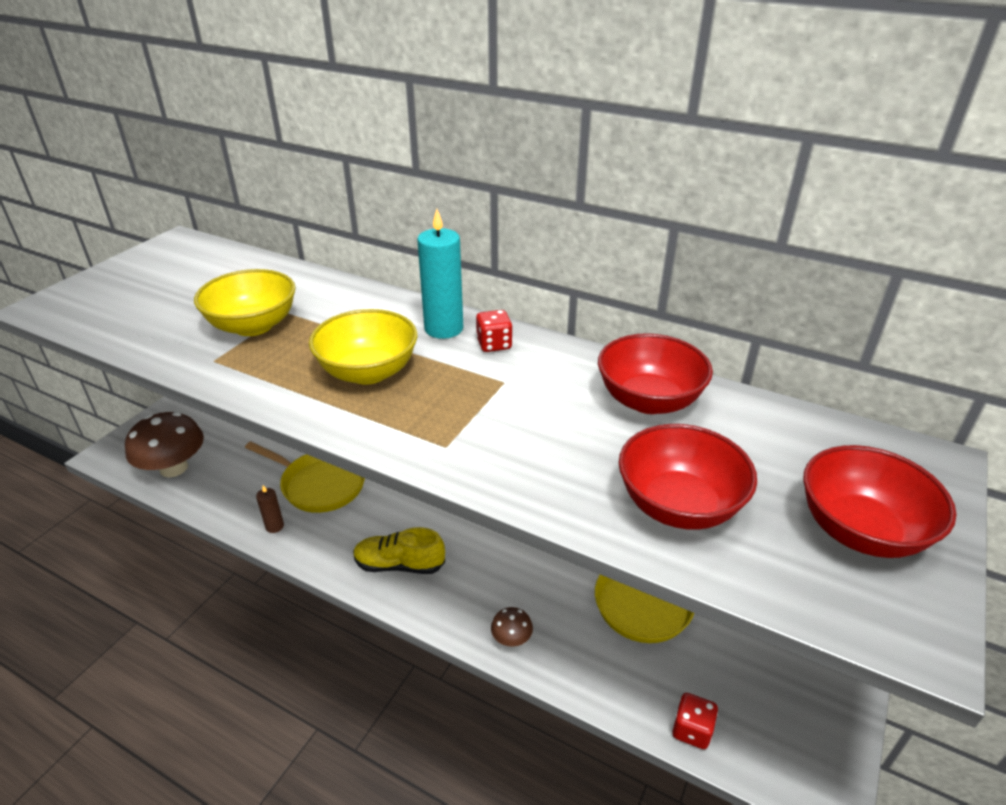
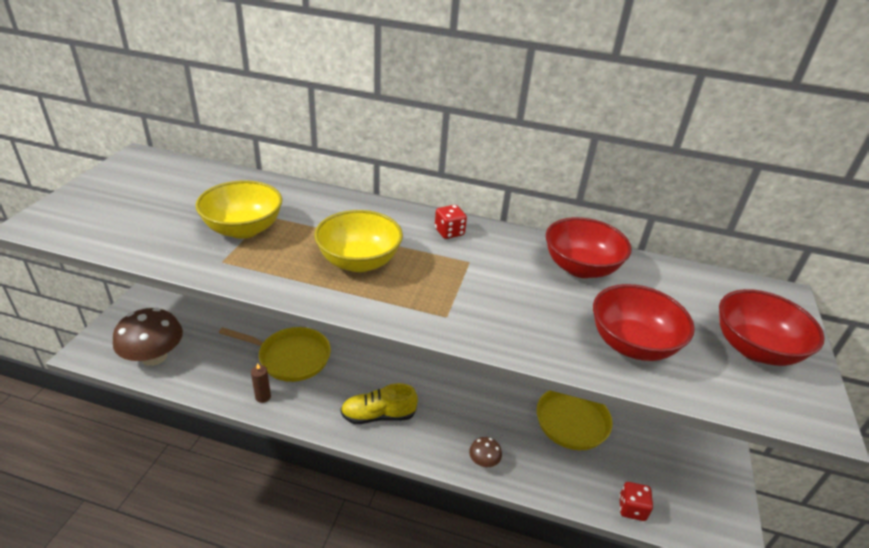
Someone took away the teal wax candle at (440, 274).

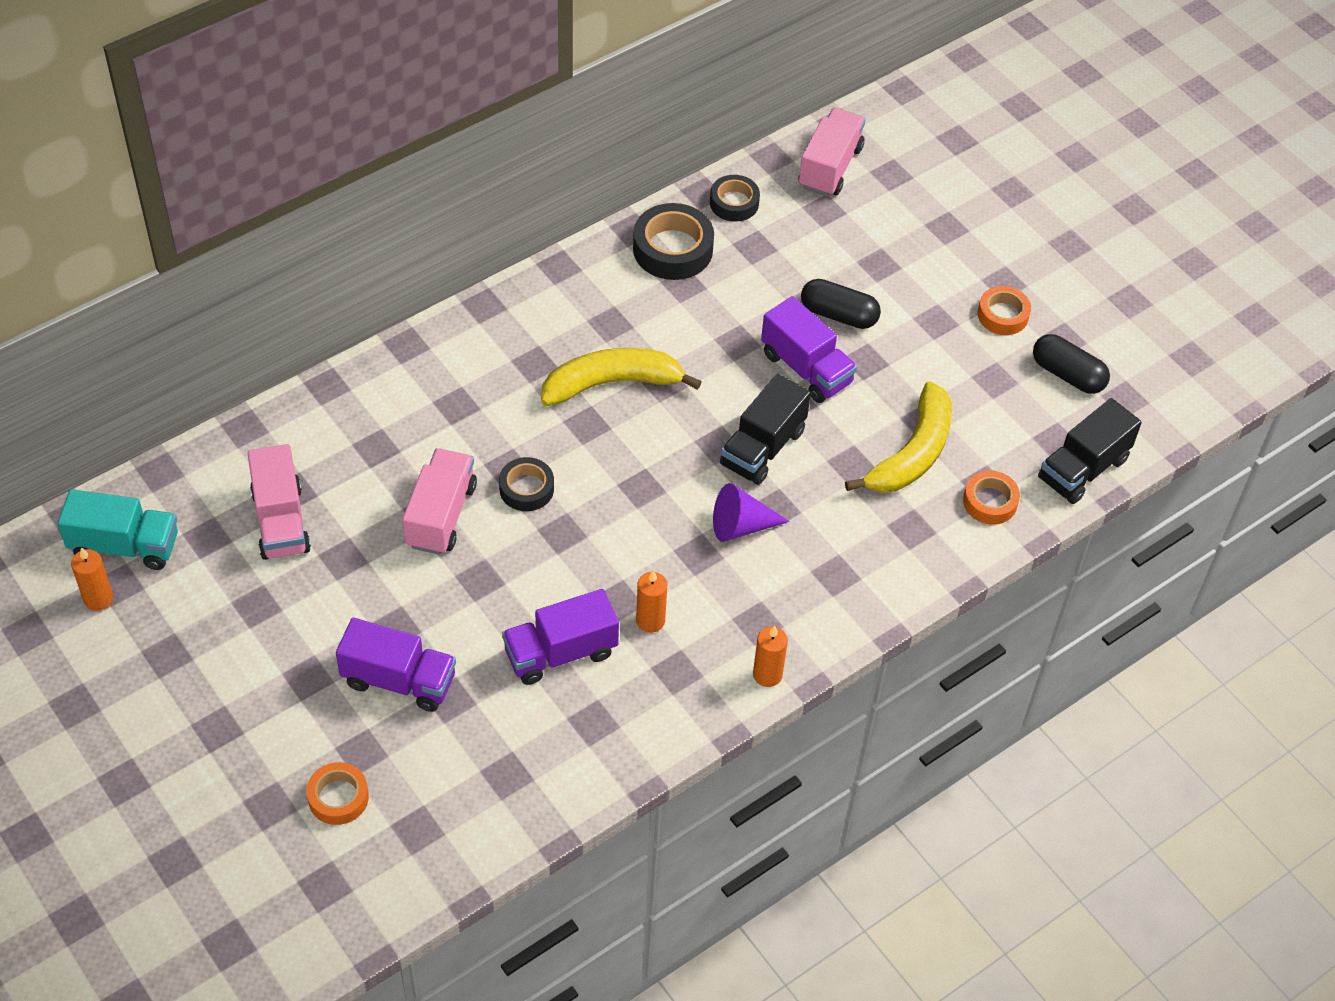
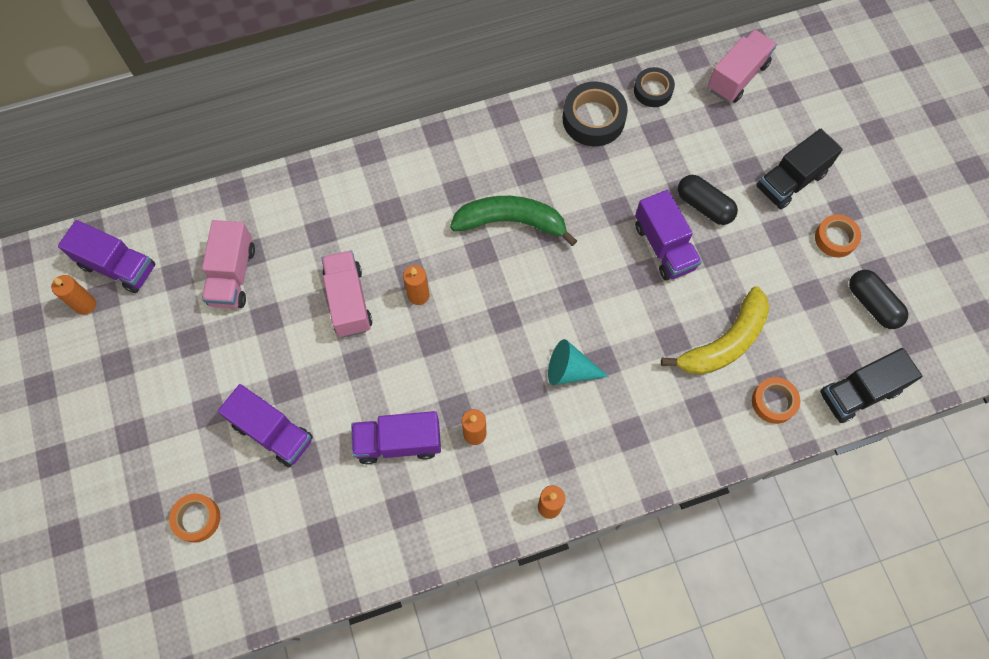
Someone repainted the golden banana at (621, 377), which became the green banana at (513, 221).
Someone carried the ebony truck from (765, 429) to (799, 169).
Someone rotated the rosy truck at (439, 501) by 45 degrees counterclockwise.
Someone swapped the ebony roll of tape at (526, 484) for the orange wax candle at (416, 285).
Someone repainted the violet solid cone at (751, 512), which became the teal solid cone at (578, 362).
Someone repainted the teal truck at (118, 529), which became the violet truck at (106, 256).

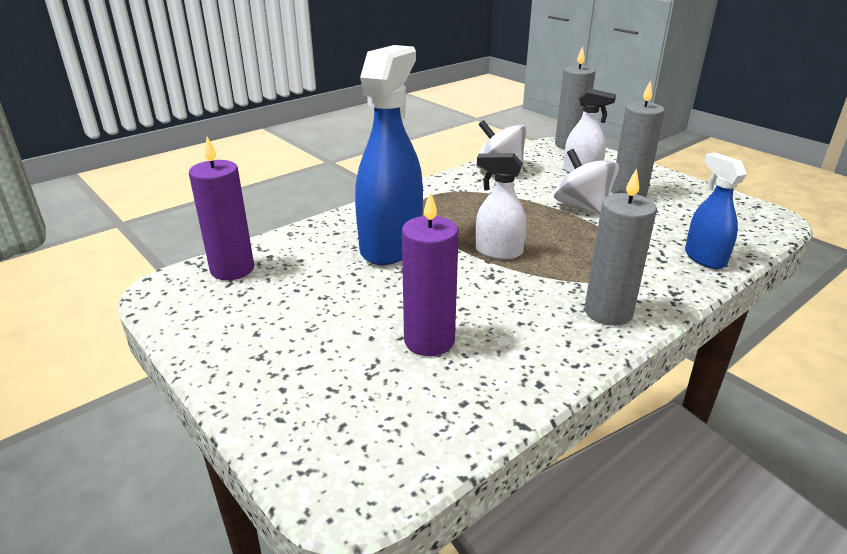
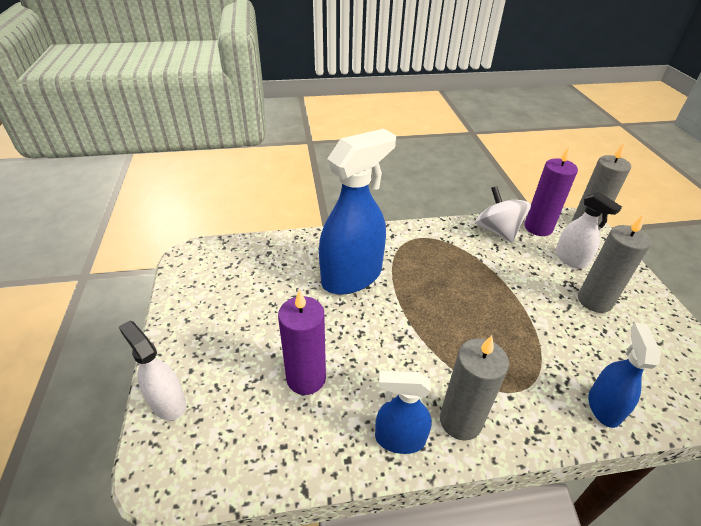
Someone carried the violet wax candle from (221, 208) to (551, 191).
Someone took away the pure white whirligig at (586, 182).
Someone carried the pure white sprayer from (501, 206) to (152, 370).
Someone put down the blue sprayer at (403, 412).

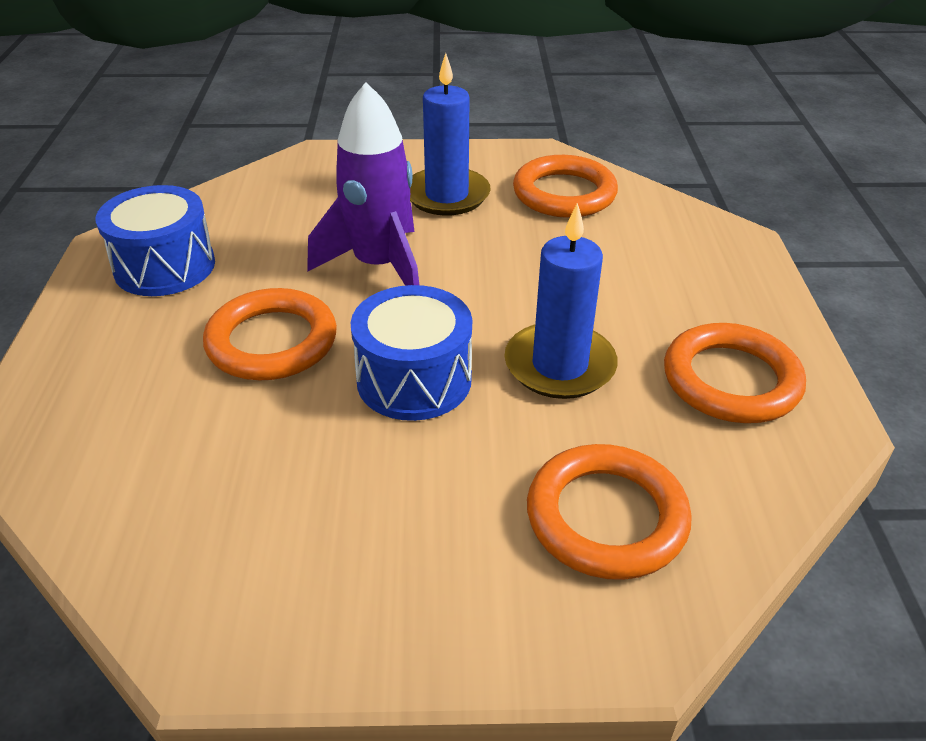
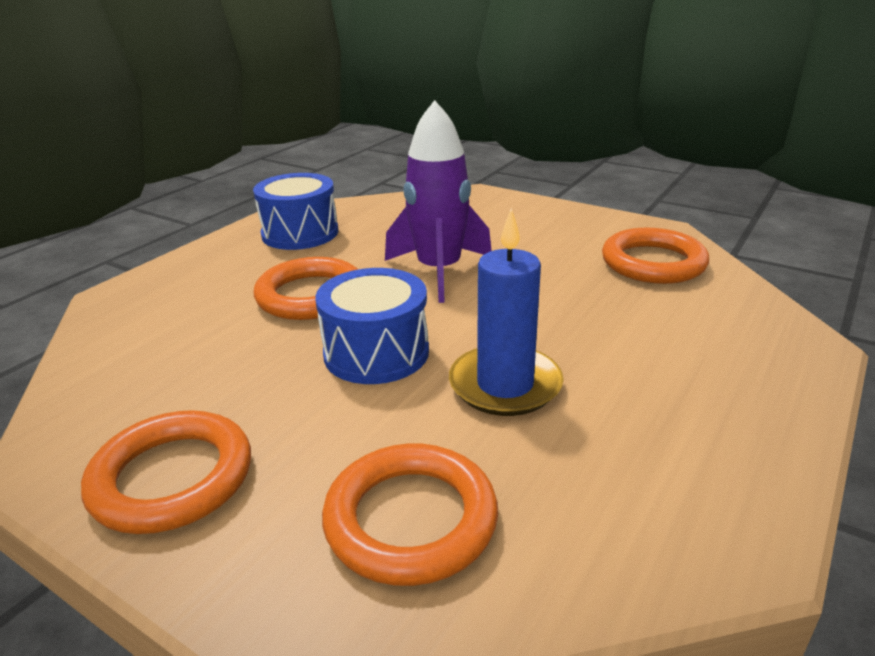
Someone took away the blue wax candle at (450, 134).
Someone carried the orange hoop from (735, 373) to (166, 472).

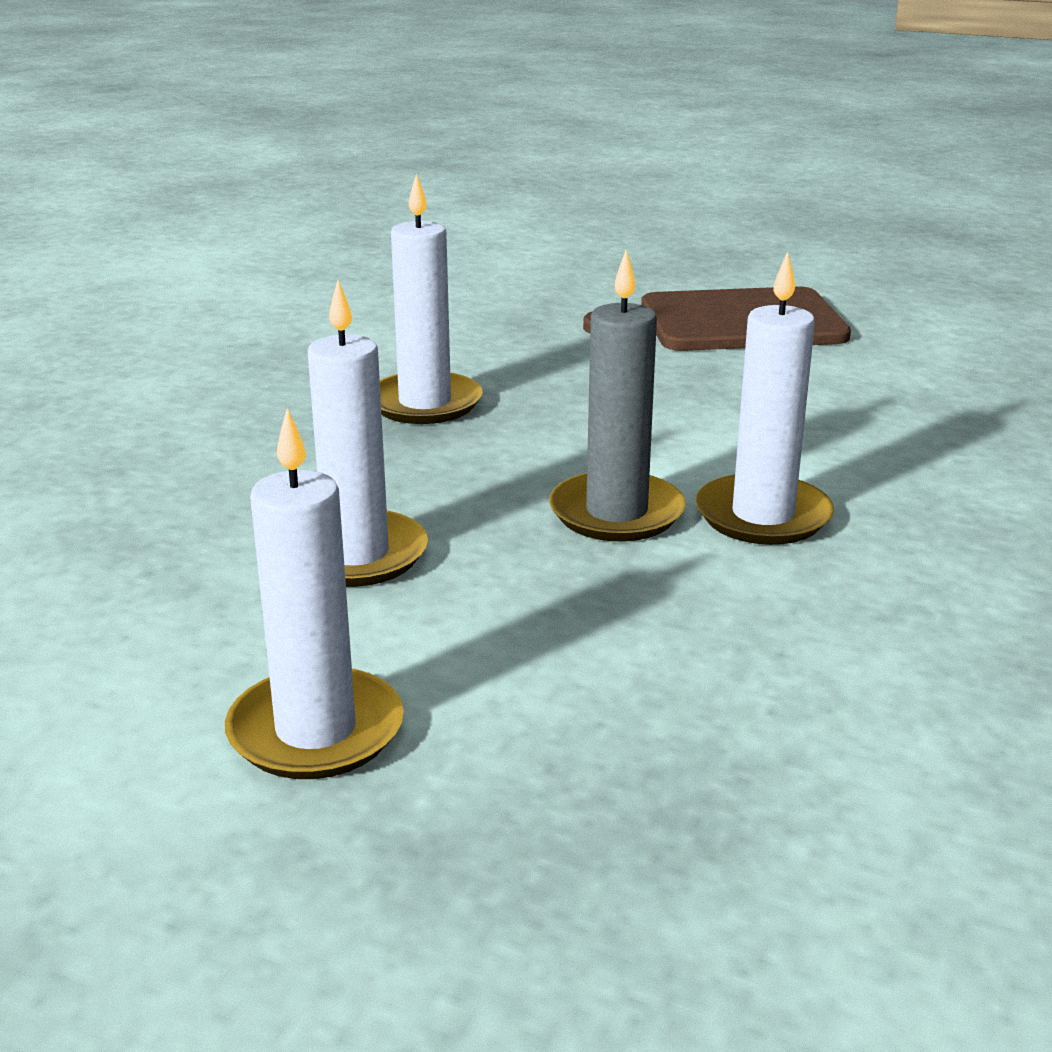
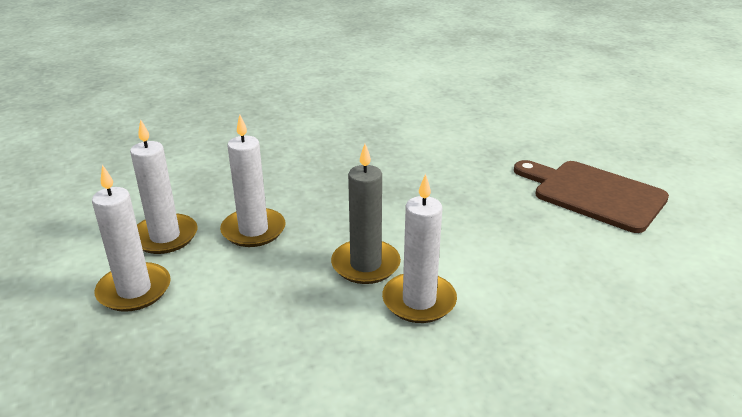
Someone carried the pure white wax candle from (431, 298) to (163, 186).

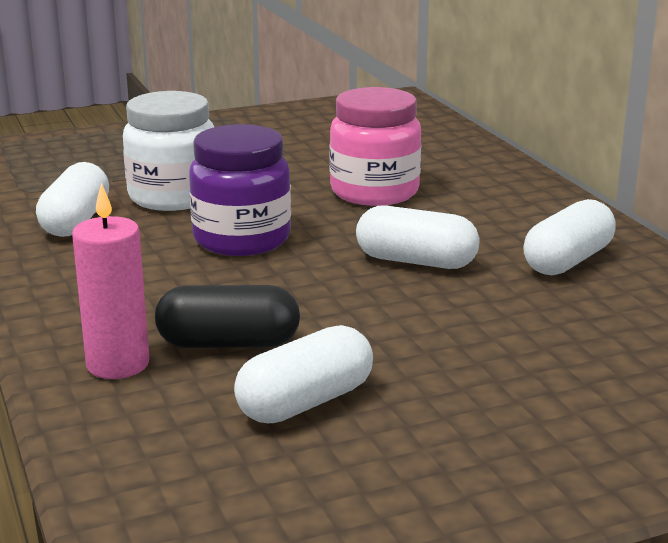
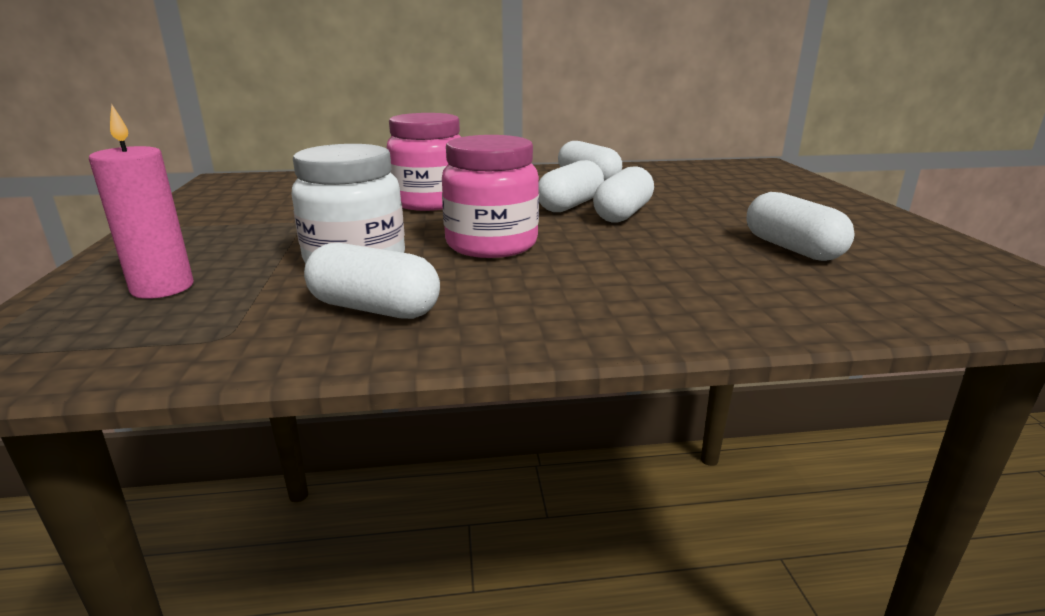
Someone repainted the violet preserve jar at (240, 190), which became the rosy preserve jar at (490, 196).
Someone carried the rosy wax candle from (110, 281) to (141, 202).
Someone took away the ebony pill at (227, 316).
Someone put down the pure white pill at (623, 194).

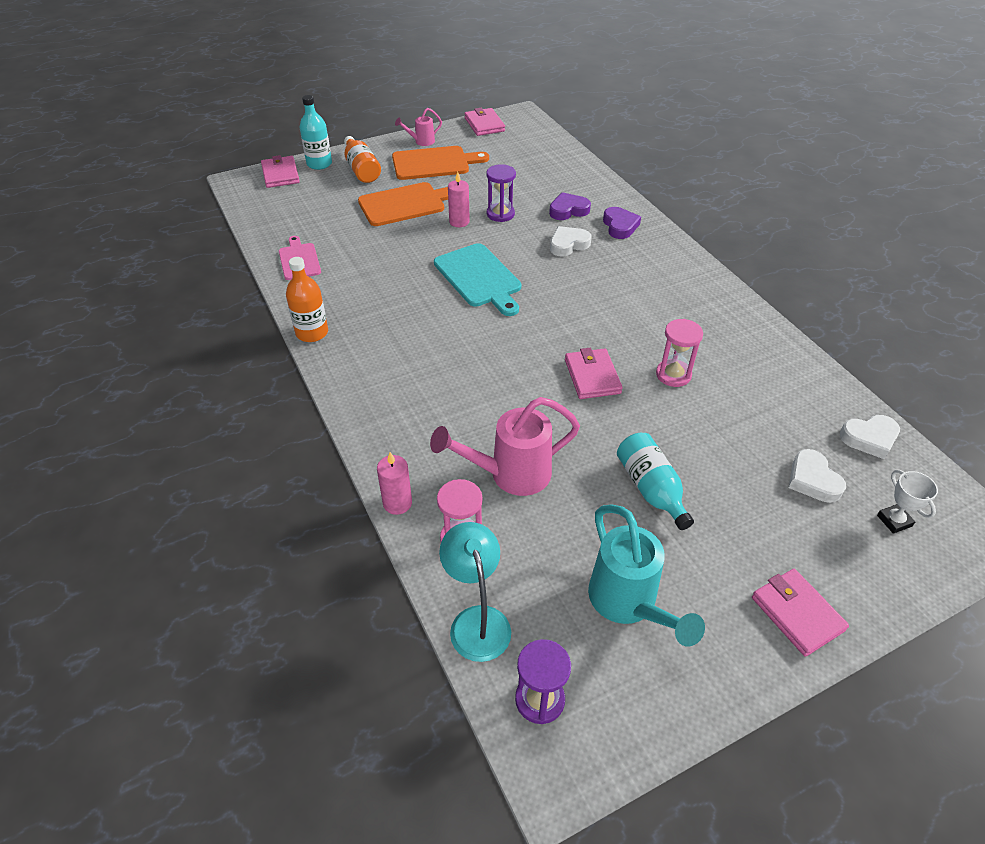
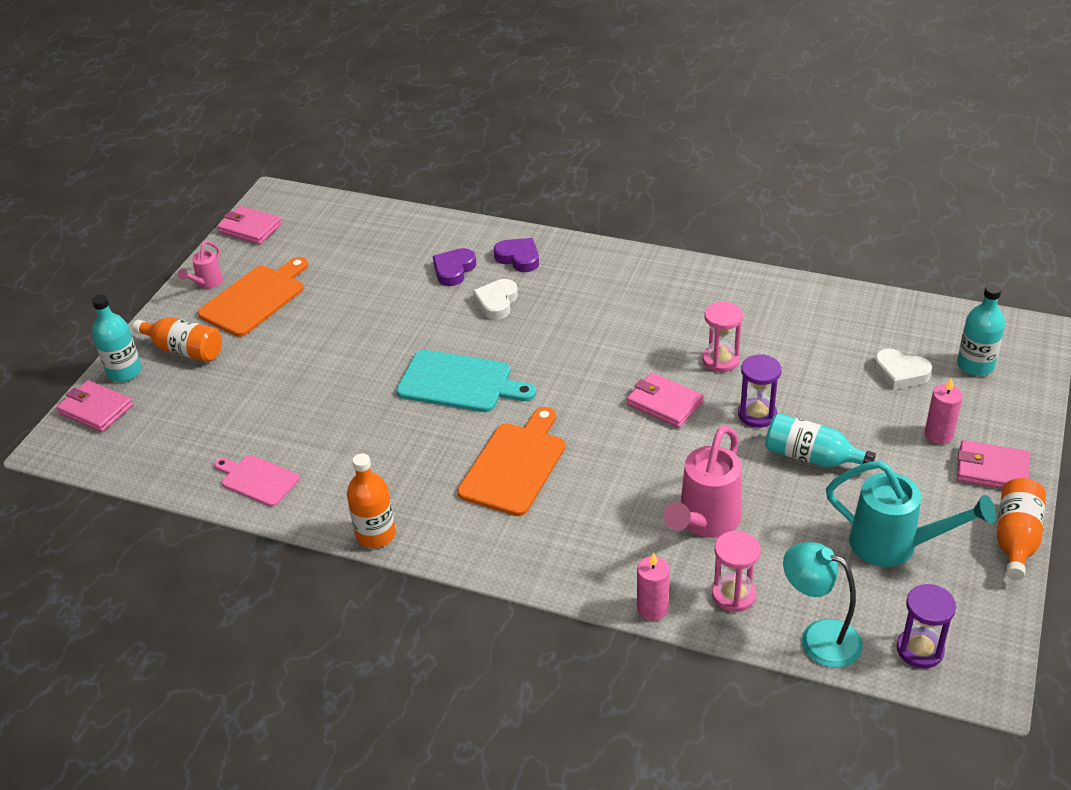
Someone carried the violet sandglass from (501, 193) to (760, 391).
Someone carried the rosy wax candle from (459, 199) to (944, 410).
Someone carried the orange bread board from (403, 204) to (511, 461).
Someone took away the pure white love heart at (870, 437).
Someone swapped the pure white award cup at (907, 502) for the teal drink bottle at (981, 330).
Someone put down the orange drink bottle at (1021, 529).

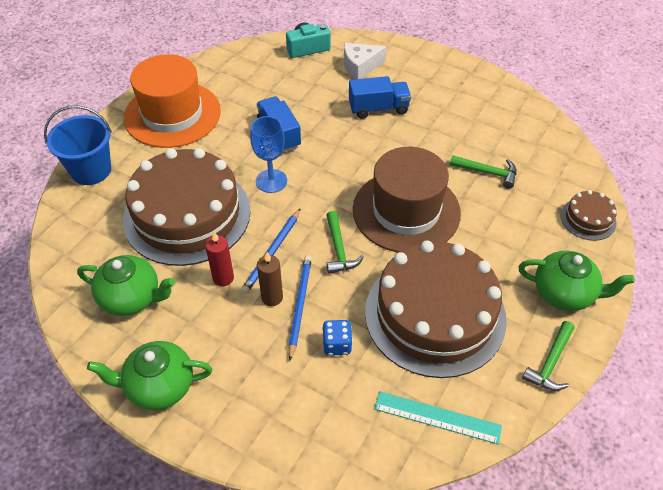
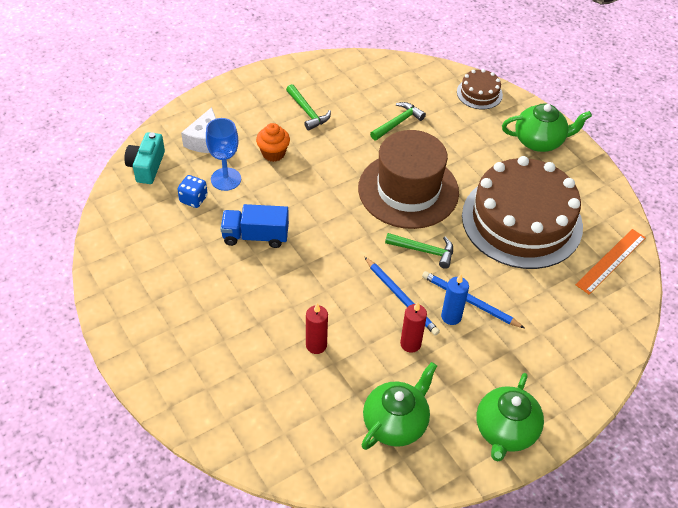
Someone took away the orange tall hat at (172, 101).
Someone swapped the blue truck at (380, 97) for the orange cupcake at (273, 142).
Someone took away the blue pail at (78, 145).
Someone carried the blue goblet from (268, 154) to (223, 154).
Someone swapped the brown cake at (187, 207) for the red wax candle at (317, 328).
Someone rotated the green tea pot at (577, 281) by 45 degrees clockwise.
Someone repainted the brown wax candle at (270, 279), which became the blue wax candle at (455, 299).
Someone carried the blue dice from (337, 338) to (192, 191).
Someone carried the green claw hammer from (548, 356) to (308, 107).
Someone repainted the teal ruler at (438, 417), which became the orange ruler at (610, 261).

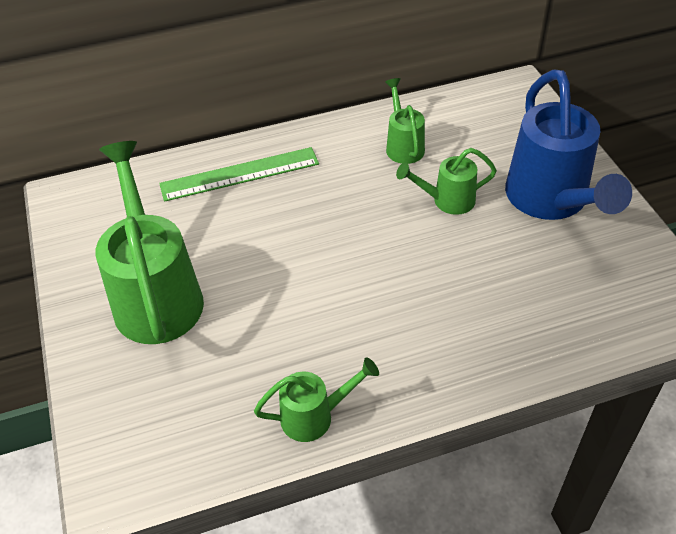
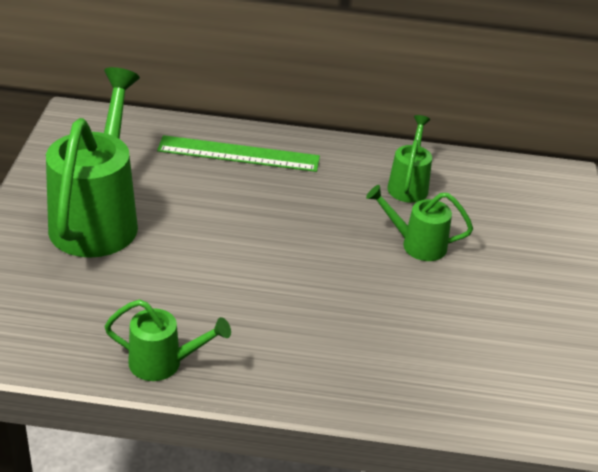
Someone took away the blue watering pot at (568, 145).

